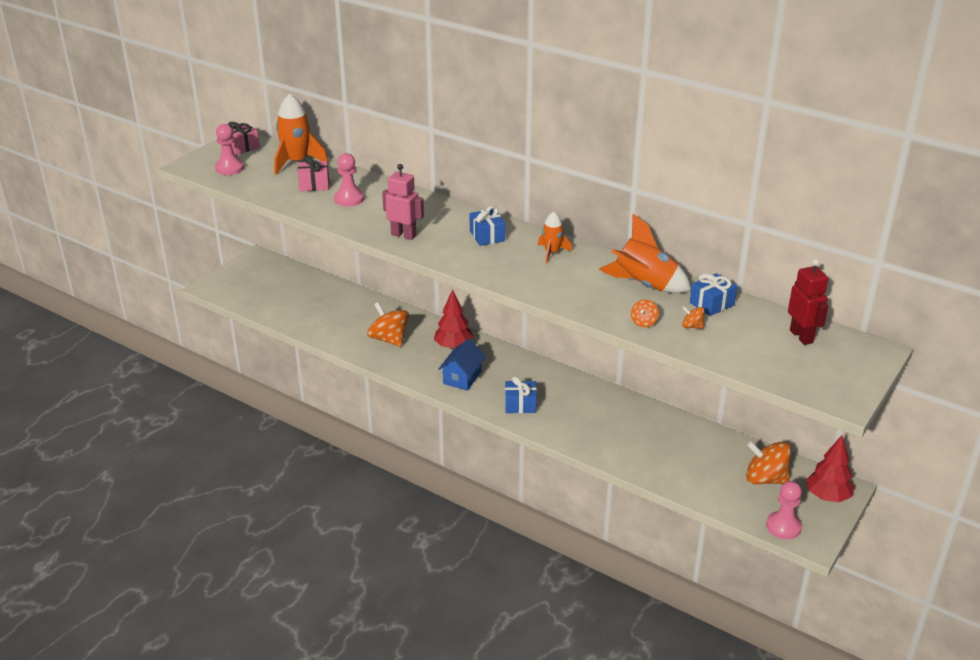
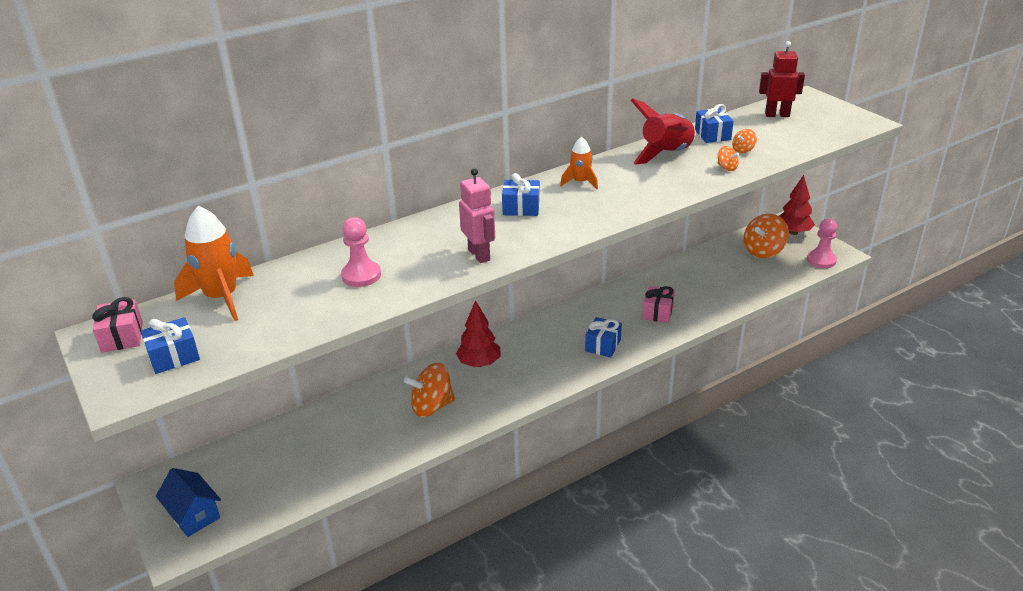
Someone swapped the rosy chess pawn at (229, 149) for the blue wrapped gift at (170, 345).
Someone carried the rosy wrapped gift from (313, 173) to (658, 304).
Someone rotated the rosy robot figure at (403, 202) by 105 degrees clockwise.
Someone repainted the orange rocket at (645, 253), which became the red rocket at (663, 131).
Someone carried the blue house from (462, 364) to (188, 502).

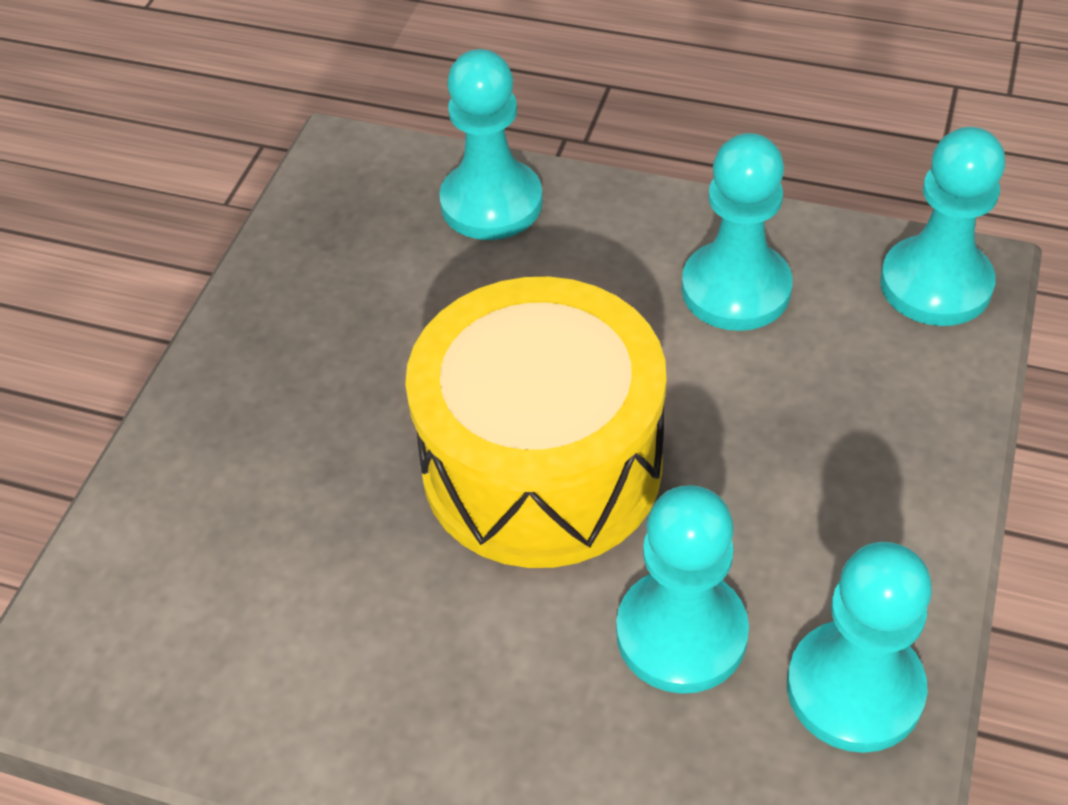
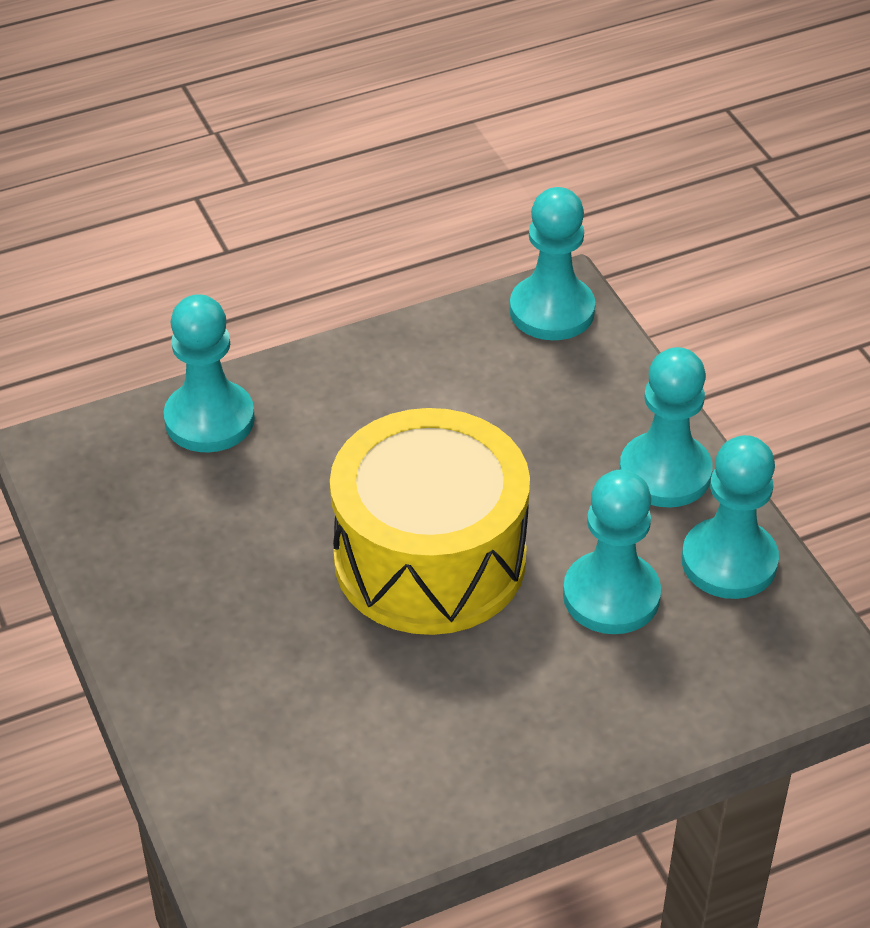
Someone carried the teal chess pawn from (737, 232) to (666, 427).

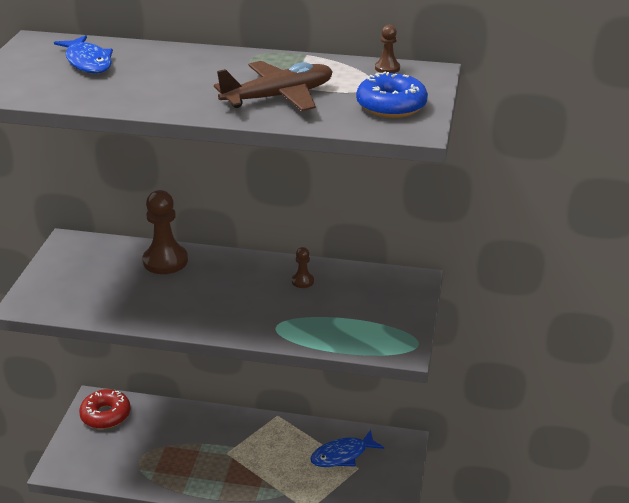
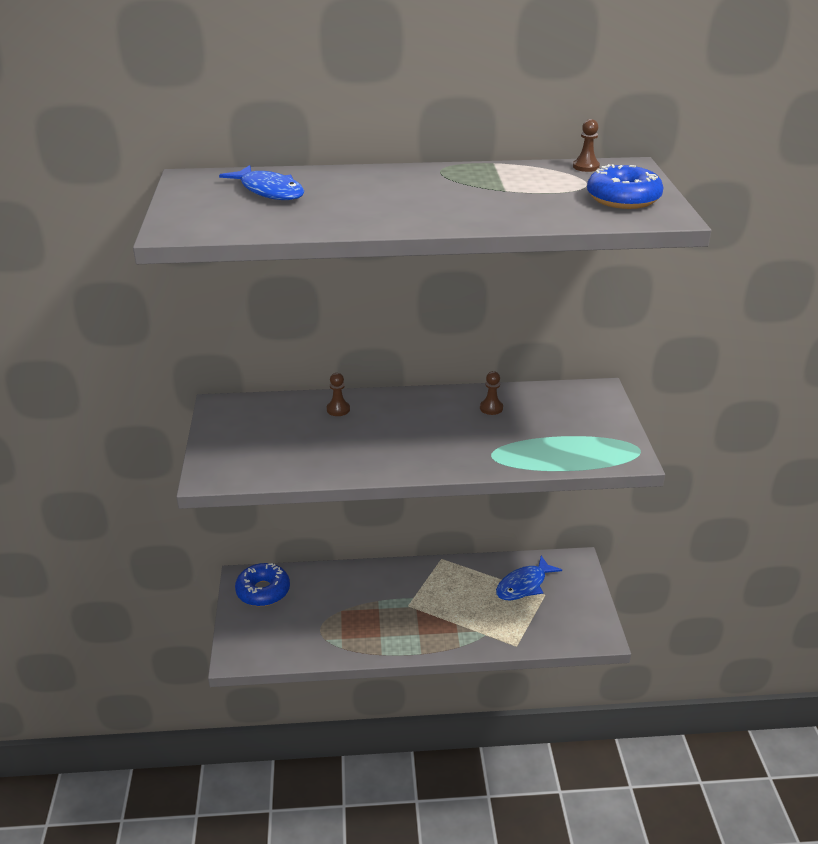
Someone took away the brown aeroplane at (273, 86).
Someone scaled the brown chess pawn at (165, 232) by 0.48.
Someone repainted the red doughnut at (105, 409), which became the blue doughnut at (262, 584).

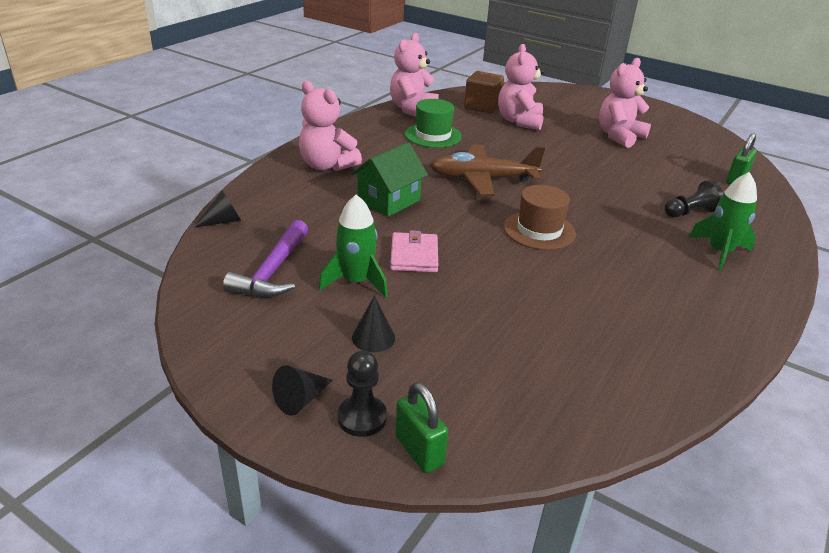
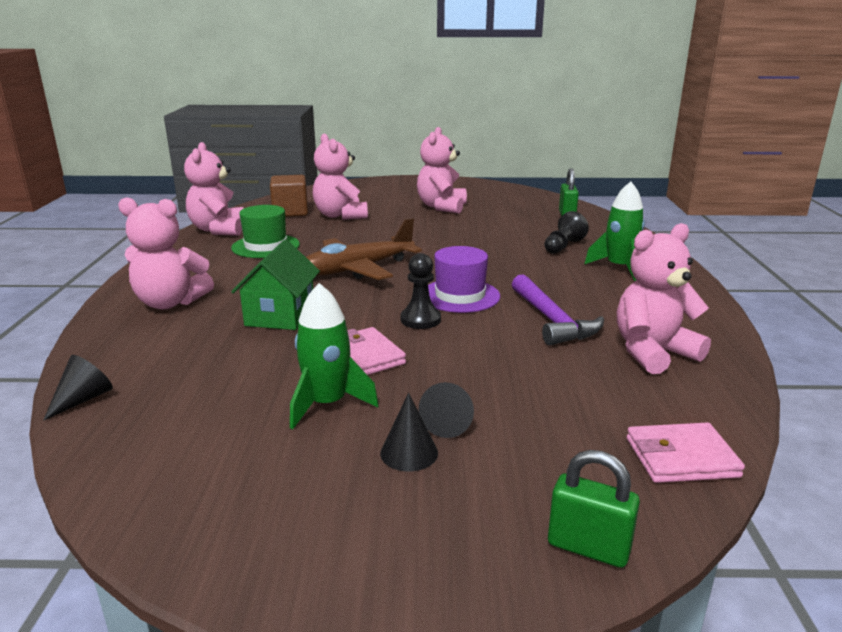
Someone repainted the brown tall hat at (540, 217), which became the violet tall hat at (464, 279).
Someone carried the violet claw hammer from (265, 258) to (558, 309).
Someone carried the ebony chess pawn from (362, 394) to (421, 291).
Someone carried the ebony solid cone from (302, 390) to (446, 410).
Someone put down the rosy teddy bear at (664, 298).
Someone put down the rosy billfold at (686, 452).

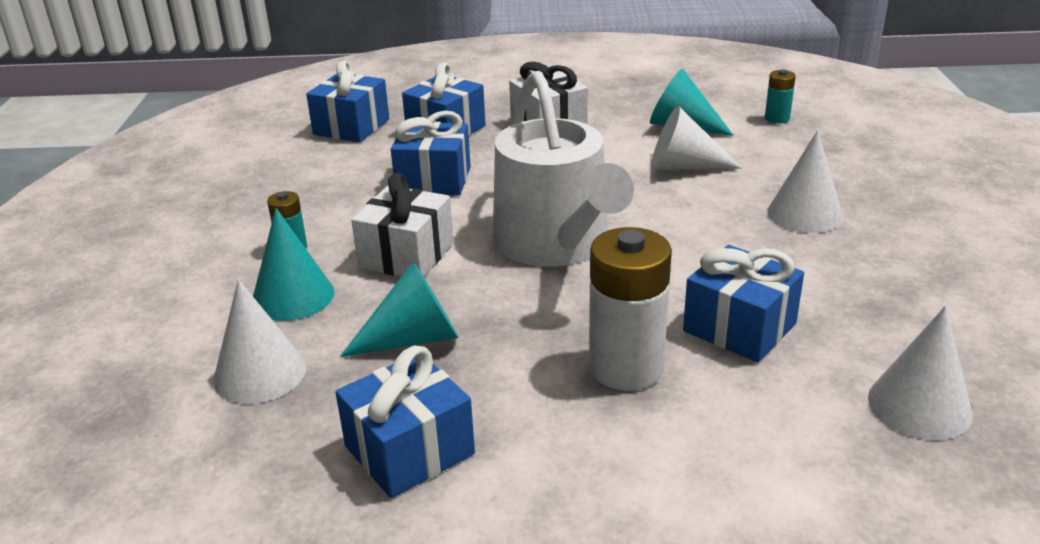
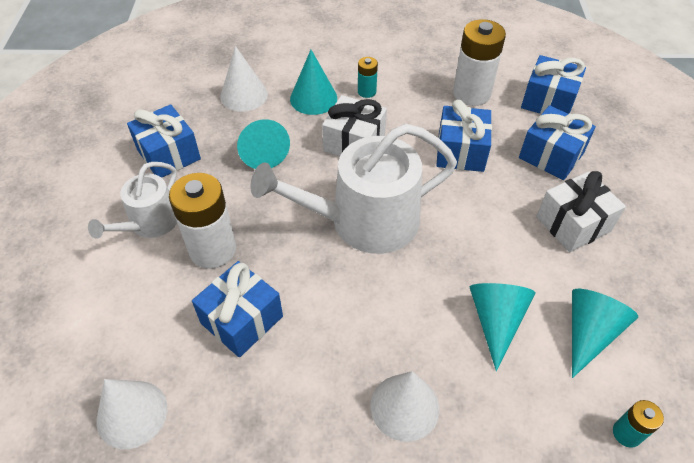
Someone repainted the pure white solid cone at (696, 138), which became the teal solid cone at (502, 327).
Someone put down the pure white power cell at (479, 62).
Someone put down the pure white watering pot at (132, 200).

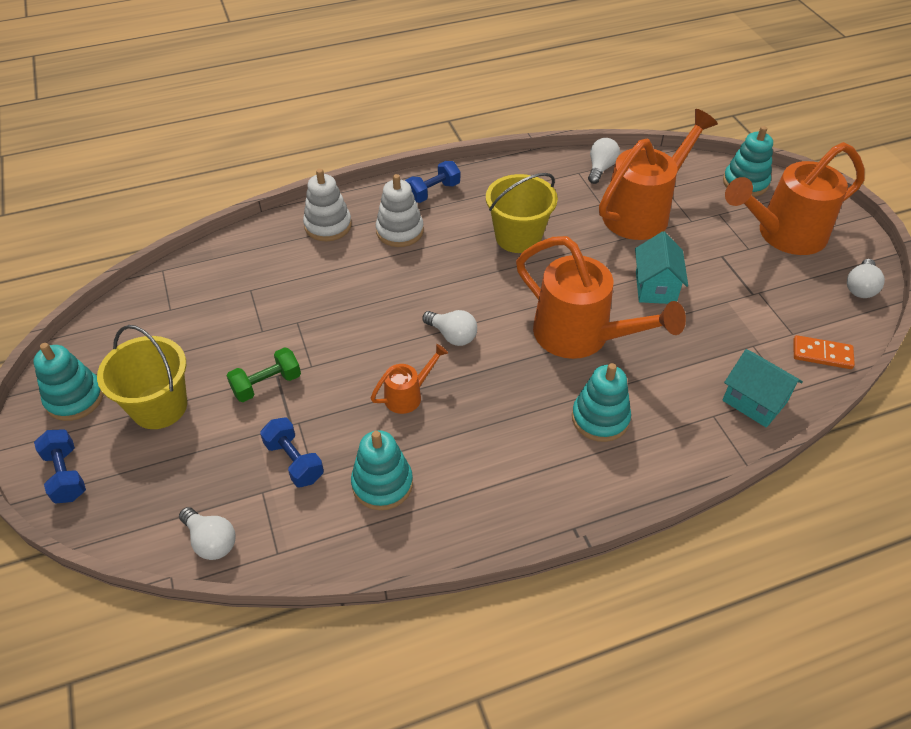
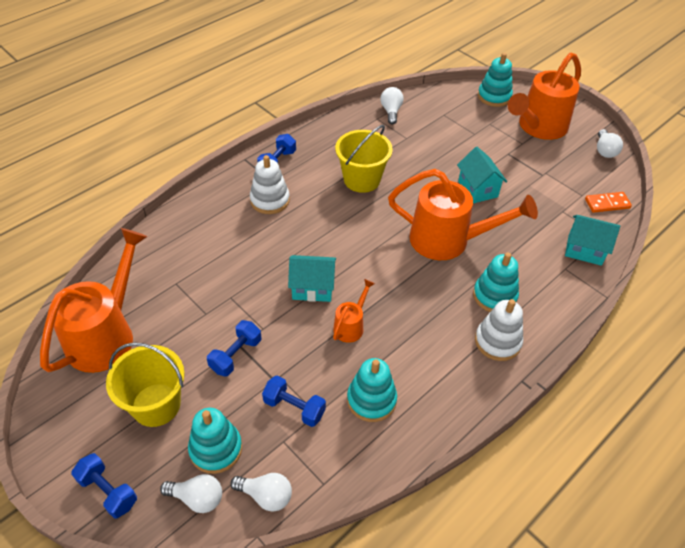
Someone carried the orange watering pot from (658, 174) to (94, 300).
Someone carried the pure white ring stacker from (327, 205) to (499, 330).
Someone carried the pure white light bulb from (449, 328) to (191, 493).
Someone carried the teal ring stacker from (68, 382) to (215, 441).
Someone repainted the green dumbbell at (264, 374), which became the blue dumbbell at (234, 348).
Someone put down the teal house at (312, 278).

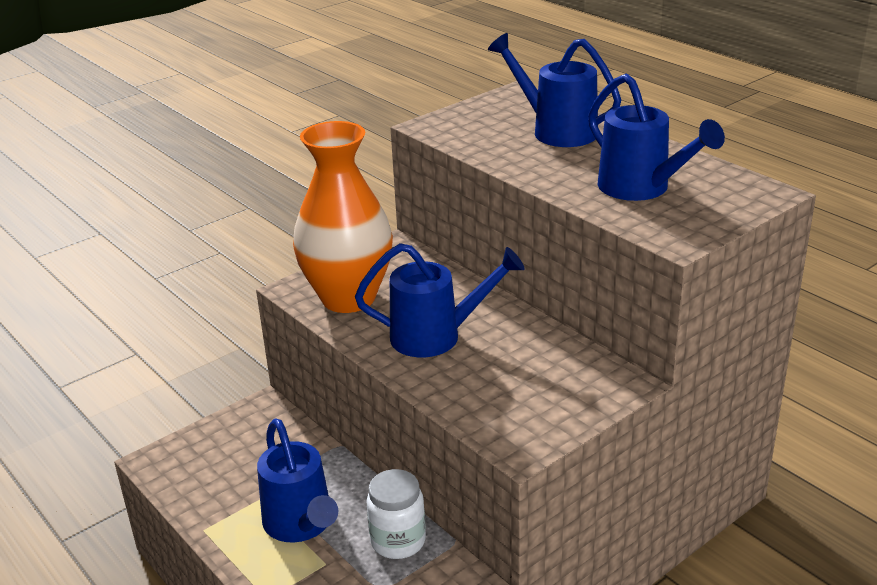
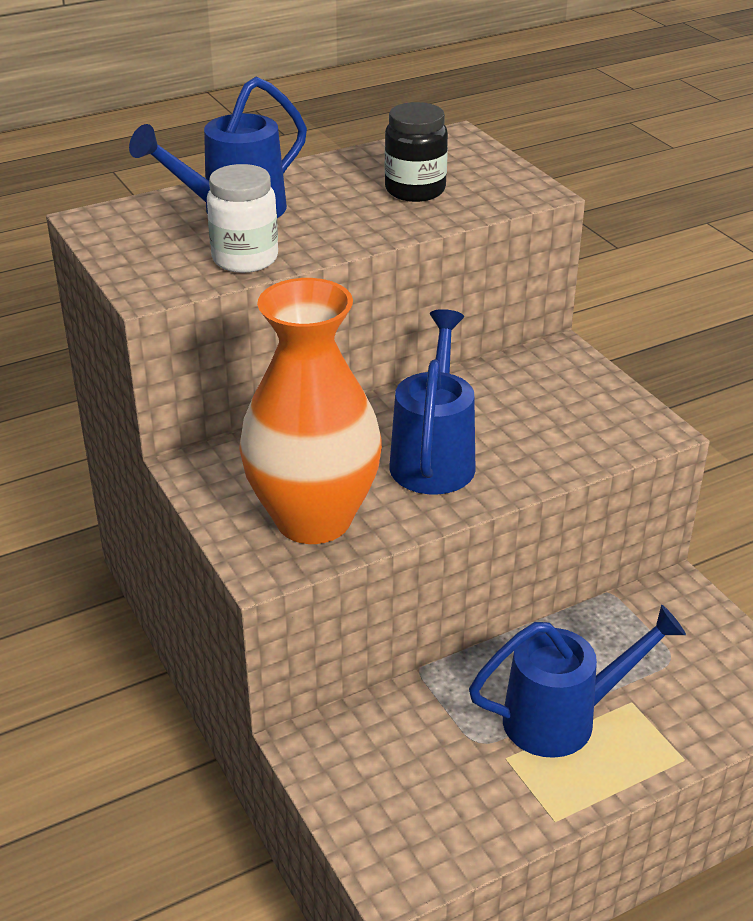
Someone swapped the blue watering pot at (656, 137) for the ebony preserve jar at (416, 152).
Someone carried the pure white preserve jar from (396, 514) to (242, 218).

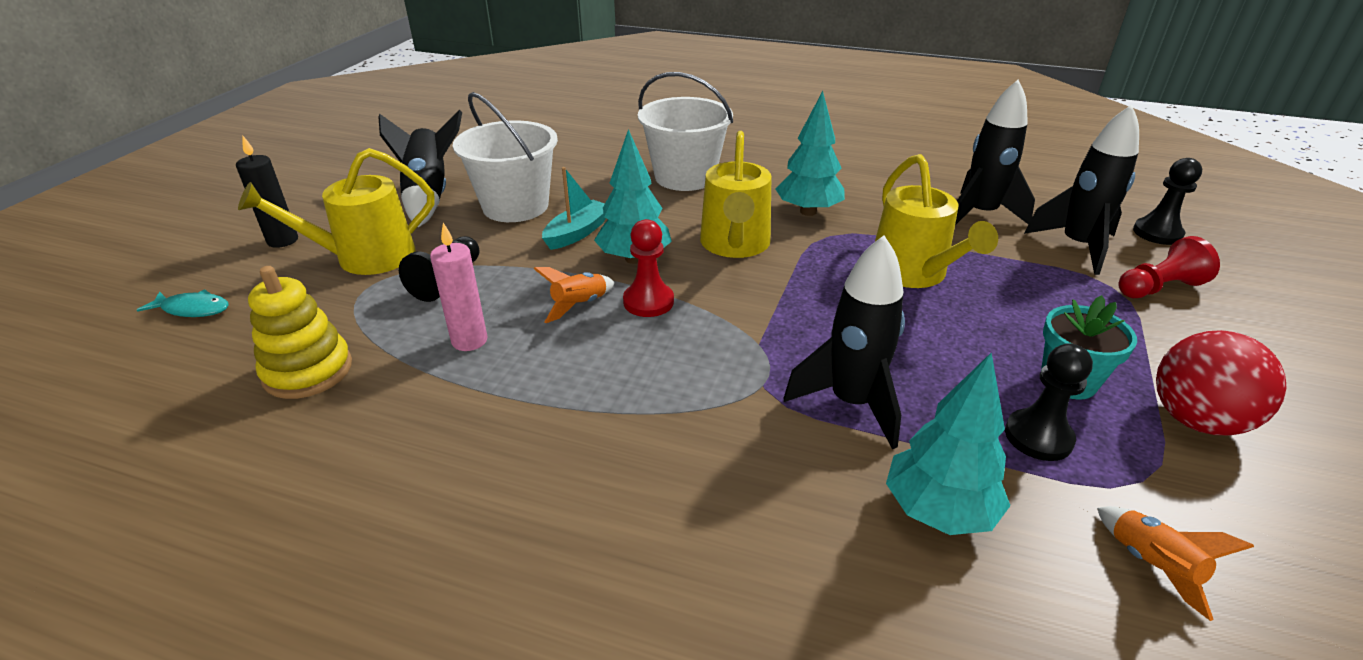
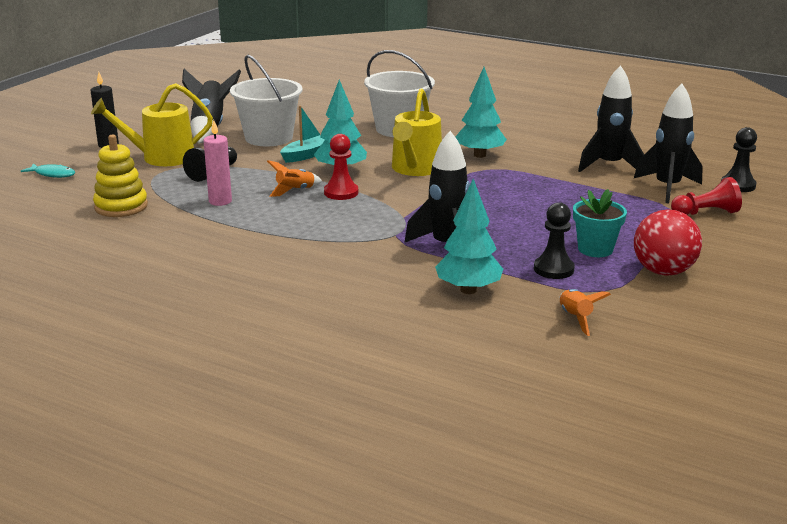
Someone took away the golden watering pot at (936, 221).

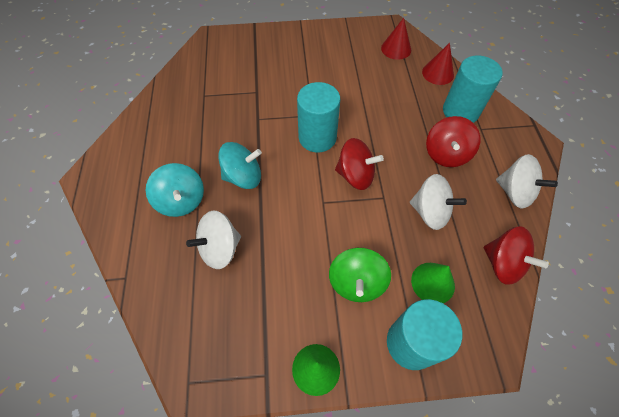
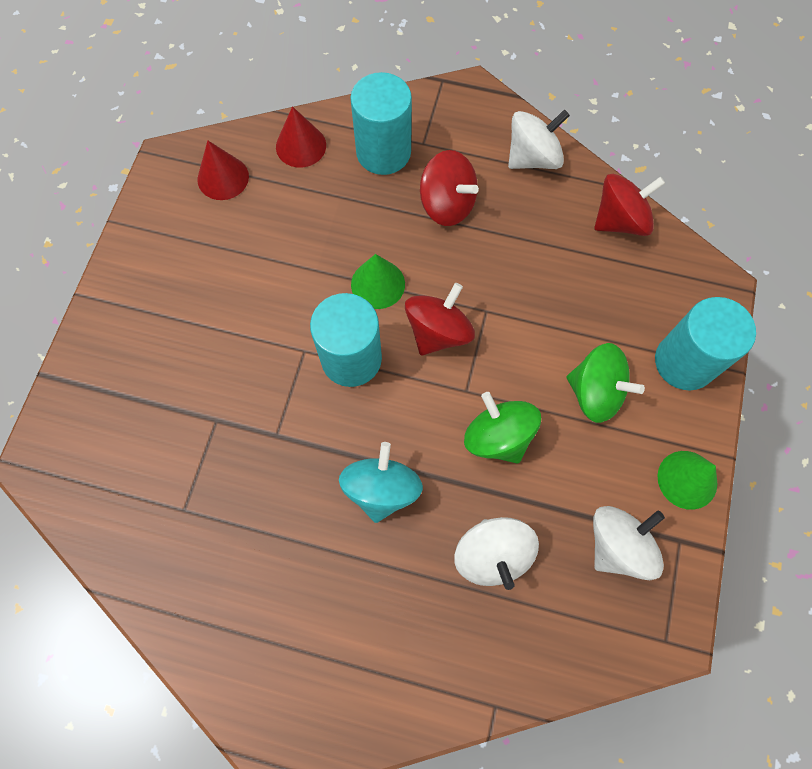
Someone took away the teal whirligig at (175, 190).
Someone carried the pure white whirligig from (438, 202) to (629, 543).
Someone carried the green solid cone from (433, 283) to (378, 281).
Someone put down the green whirligig at (502, 428).

